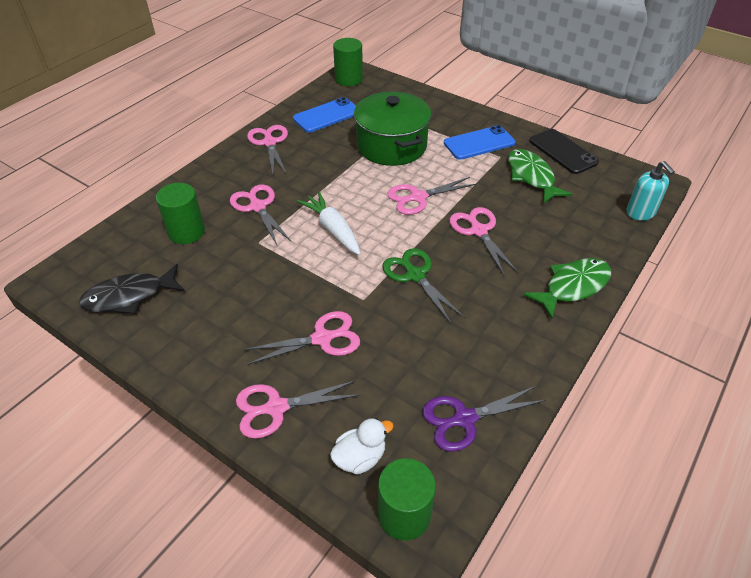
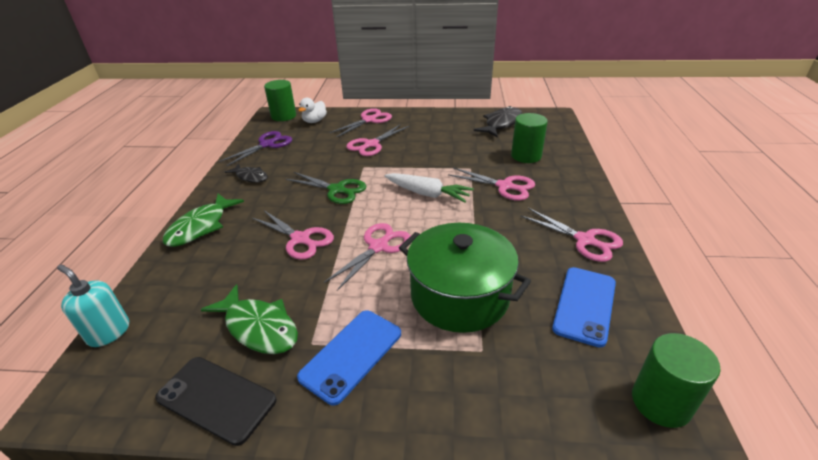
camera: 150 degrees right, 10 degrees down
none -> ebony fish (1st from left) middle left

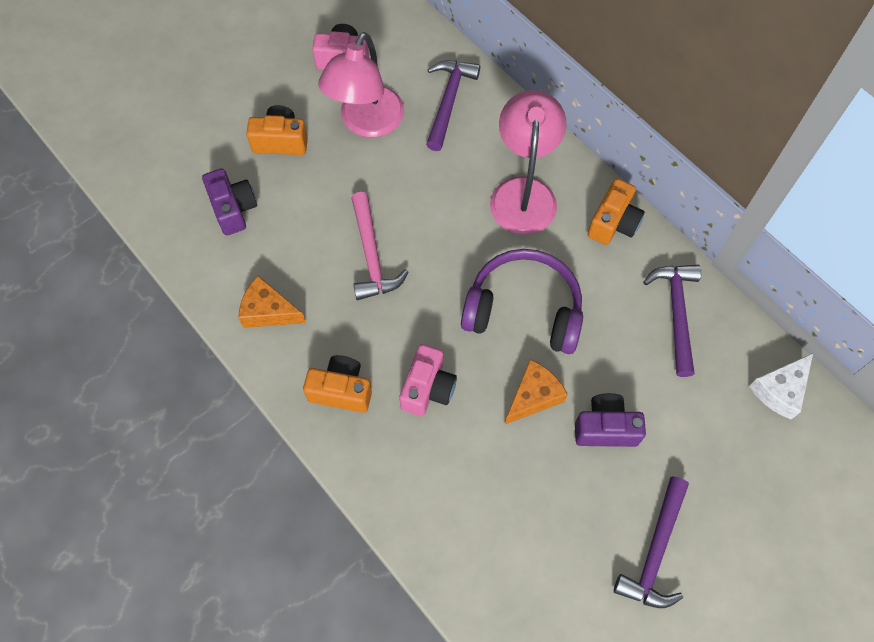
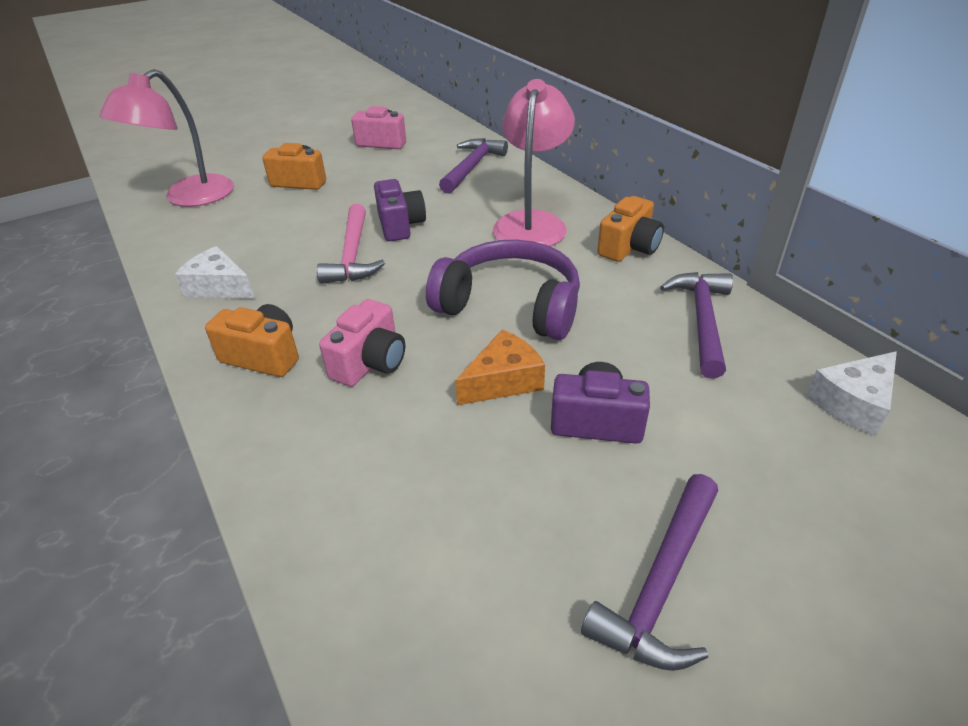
camera: 10 degrees right, 25 degrees down
violet compact camera (1st from left) top left -> violet compact camera (1st from left) top centre, moved
bright orange piece of cheese (1st from left) middle left -> snow-white piece of cheese (1st from left) middle left
rosy reading lamp (1st from left) top centre -> rosy reading lamp (1st from left) top left, moved

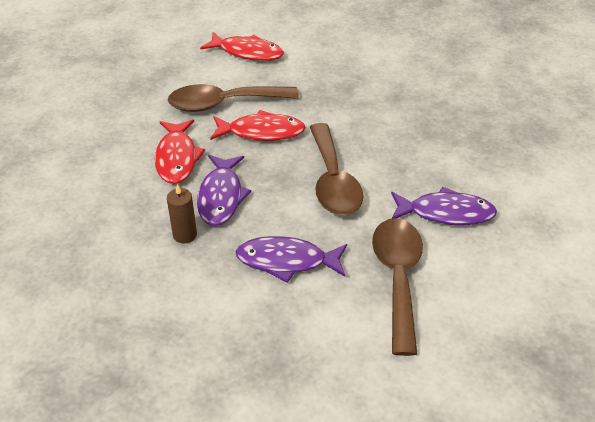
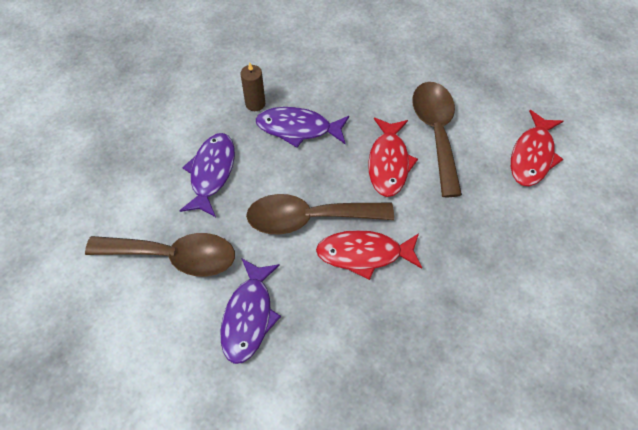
camera: 95 degrees right, 15 degrees up
red fish (1st from left) middle left -> red fish (1st from left) centre, moved

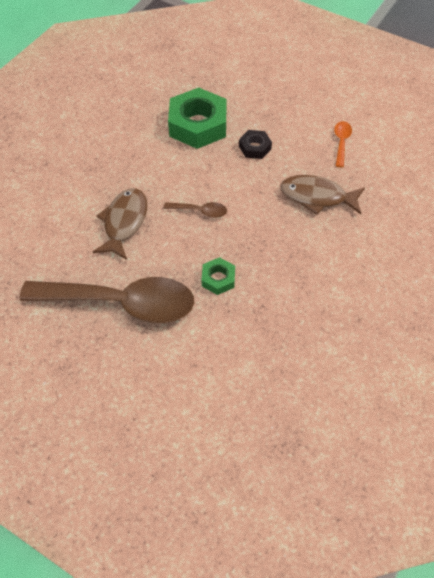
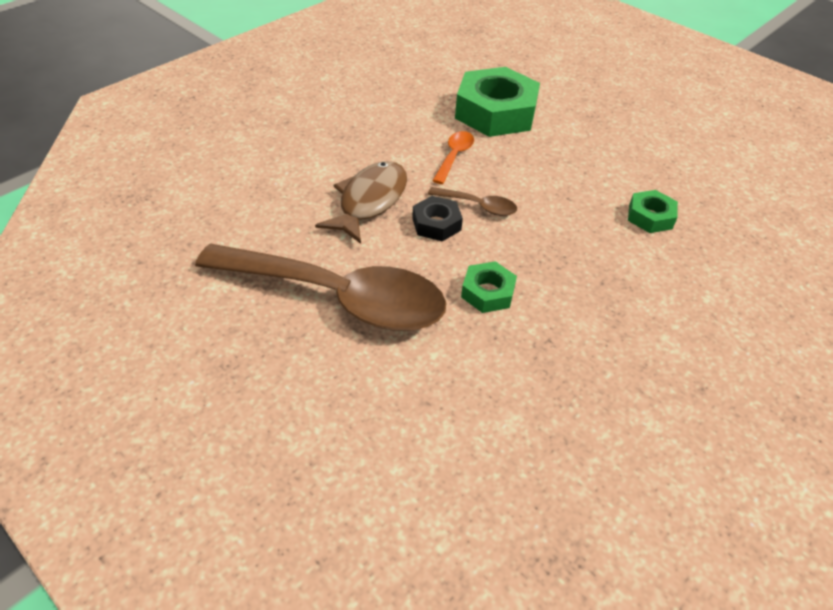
camera: 10 degrees right, 10 degrees down
ebony hexagon nut top centre -> ebony hexagon nut centre, moved
brown fish (2nd from left) middle right -> emerald hexagon nut (3rd from left) middle right
bright orange spoon top right -> bright orange spoon top centre, moved

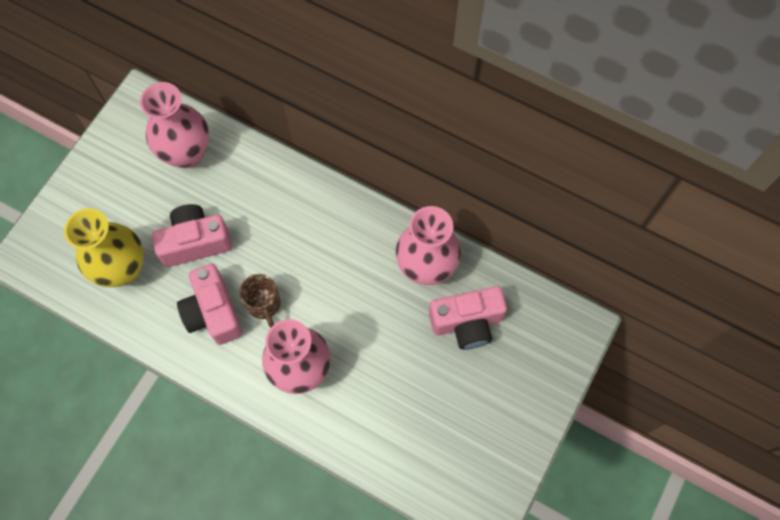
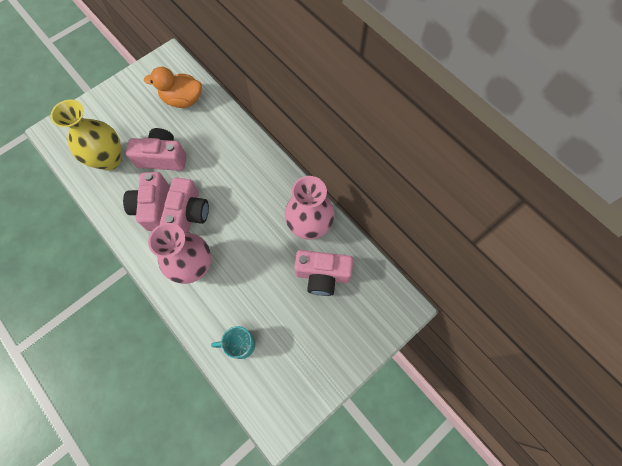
camera: 20 degrees right, 0 degrees up
rosy flower vase (1st from left) top left -> bright orange duck top left
brown tea mug centre -> rosy compact camera (3rd from left) middle left
none -> teal tea mug bottom centre

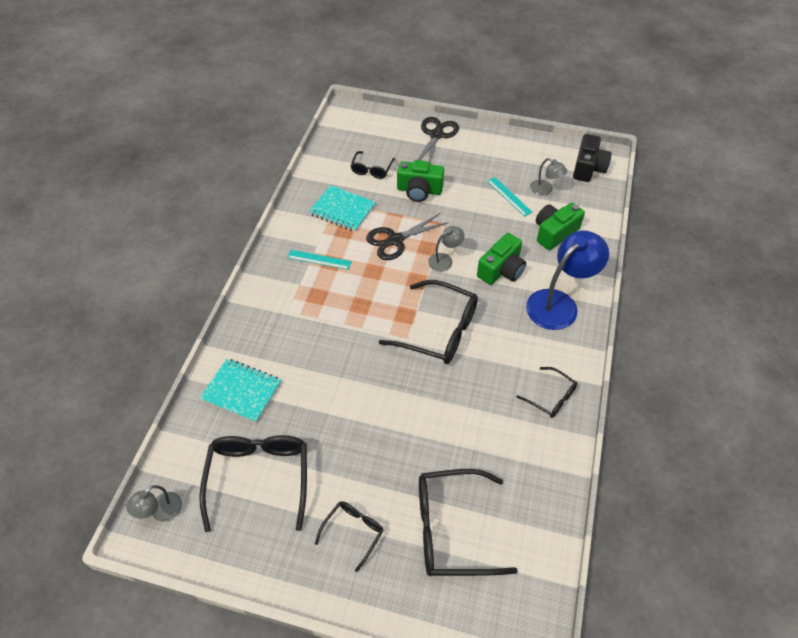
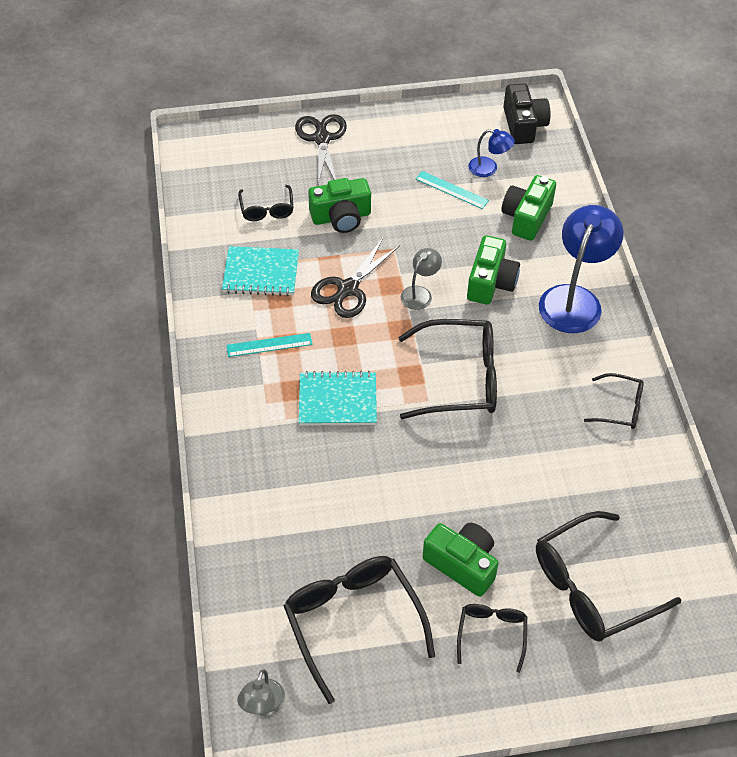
camera: 25 degrees left, 0 degrees up
teal notebook (1st from left in the first image) middle left -> teal notebook (2nd from left) centre, moved
gray reading lamp (3rd from left) top right -> cobalt reading lamp (1st from left) top centre
none -> emerald compact camera (2nd from left) bottom centre

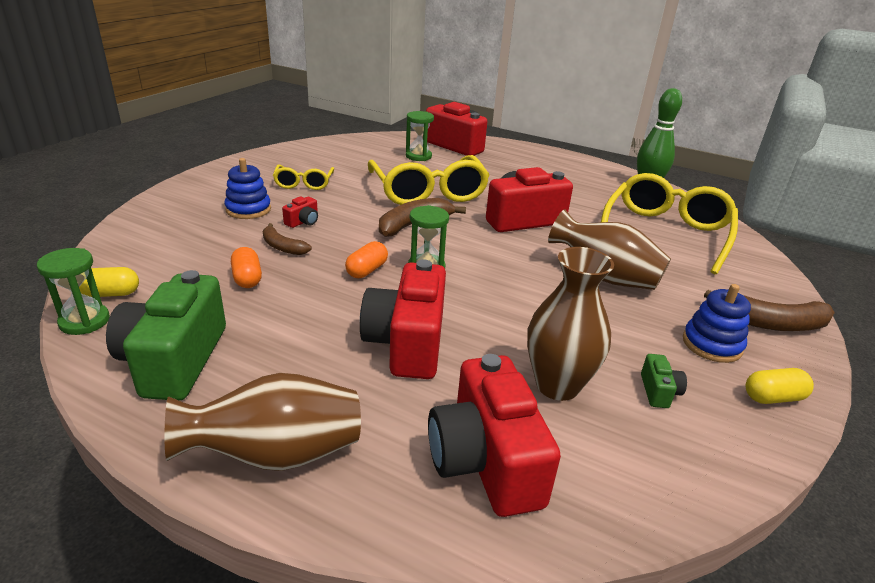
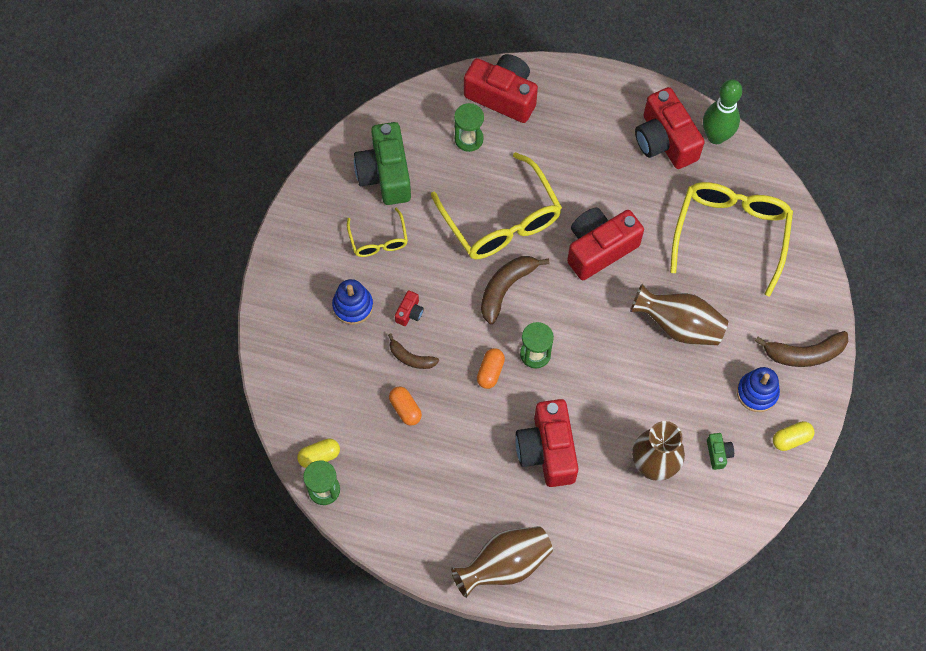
camera: 10 degrees left, 35 degrees up
emerald compact camera (1st from left) middle left -> emerald compact camera (1st from left) top centre, moved
red compact camera (4th from left in the first image) bottom centre -> red compact camera (5th from left) top right, moved

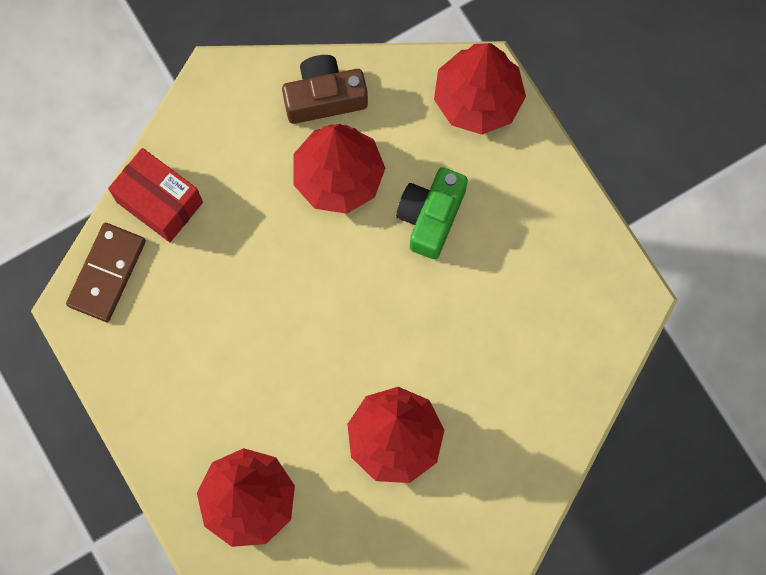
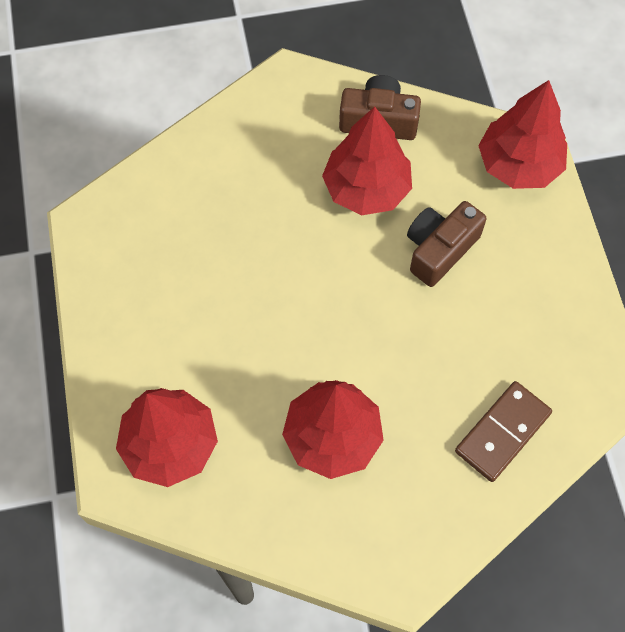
camera: 20 degrees right, 10 degrees down
brown domino tile middle left -> brown domino tile bottom right, moved
red parcel middle left -> none
emerald compact camera centre -> brown compact camera (2nd from left) middle right

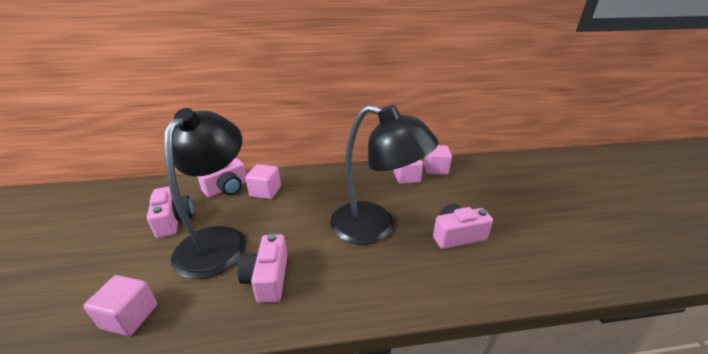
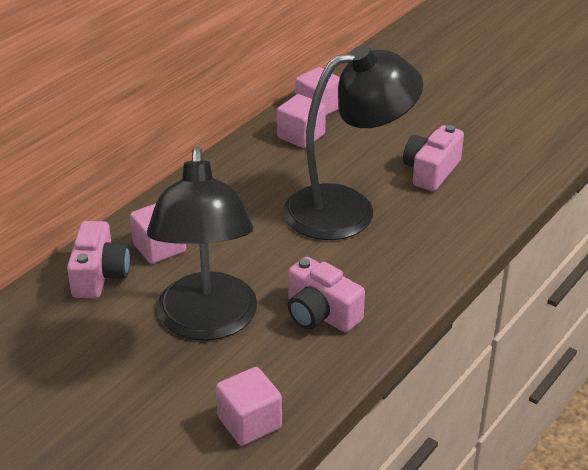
camera: 45 degrees left, 5 degrees up
rosy compact camera (1st from left) middle left -> none
ebony reading lamp (1st from left) middle left -> ebony reading lamp (1st from left) centre, 150 degrees counterclockwise

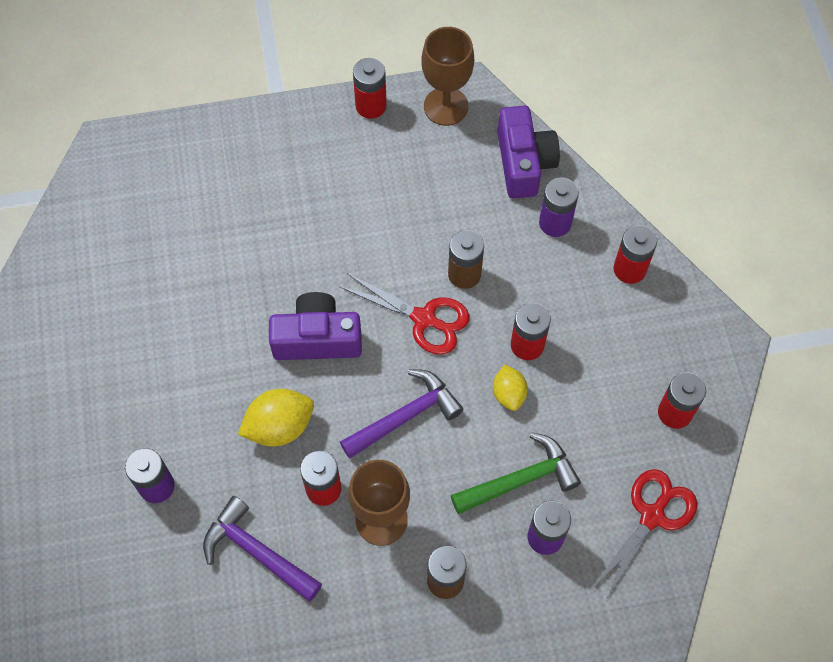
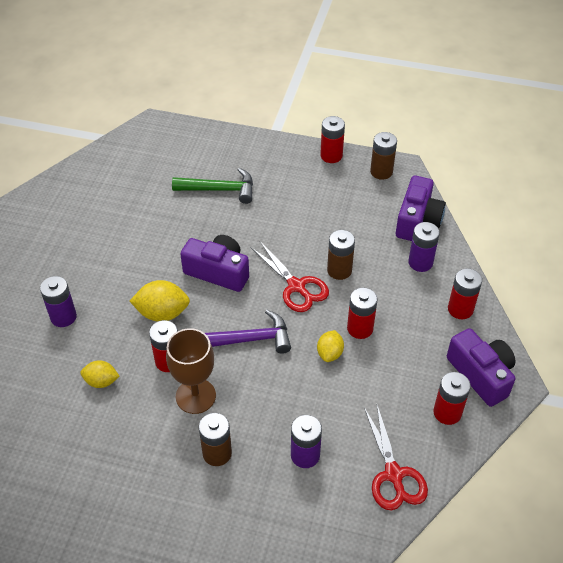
camera: 25 degrees right, 15 degrees down
violet claw hammer (1st from left) bottom left -> golden citrus fruit (1st from left) middle left
brown wine glass (2nd from left) top centre -> brown AA battery (3rd from left) top right
emerald claw hammer bottom centre -> emerald claw hammer top centre, moved
red scissors (2nd from left) bottom right, 105 degrees clockwise
none -> violet compact camera (3rd from left) middle right

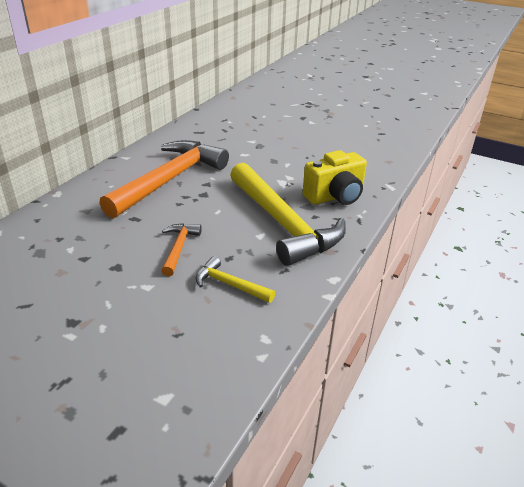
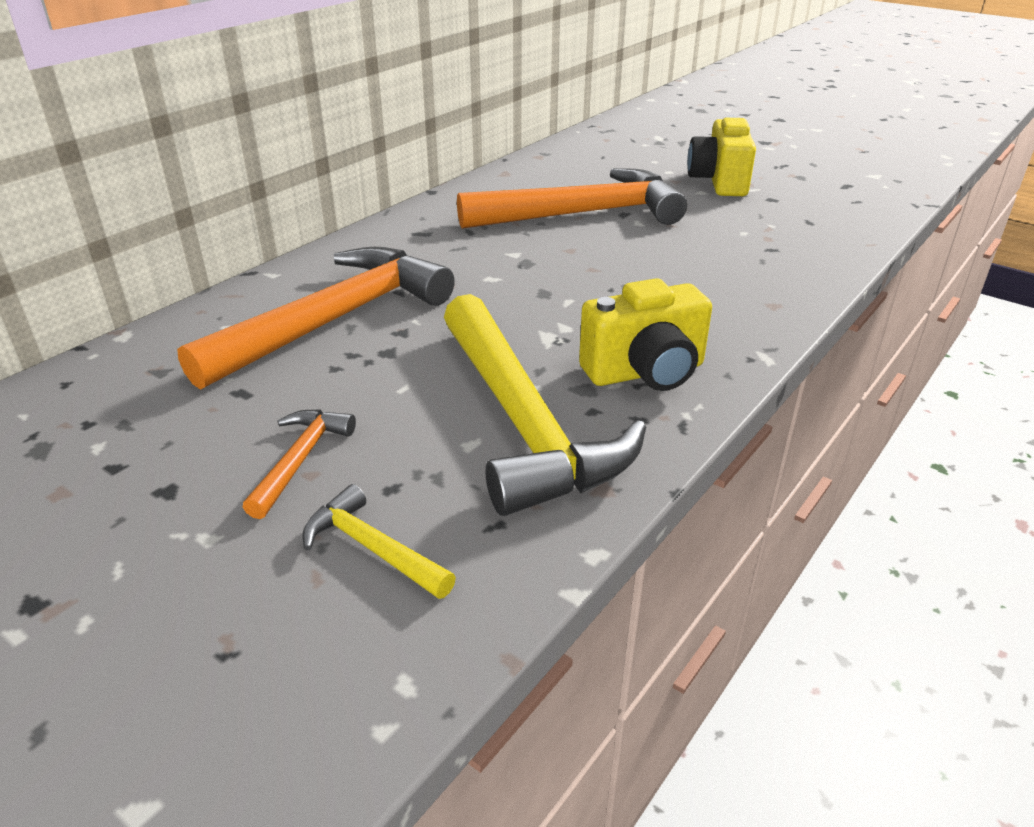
camera: 10 degrees right, 0 degrees up
none -> bright orange claw hammer (3rd from left) top centre
none -> golden compact camera (2nd from left) top right

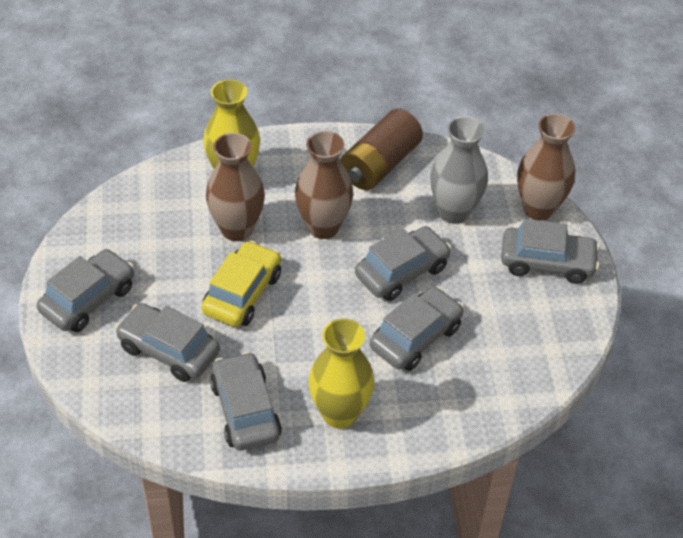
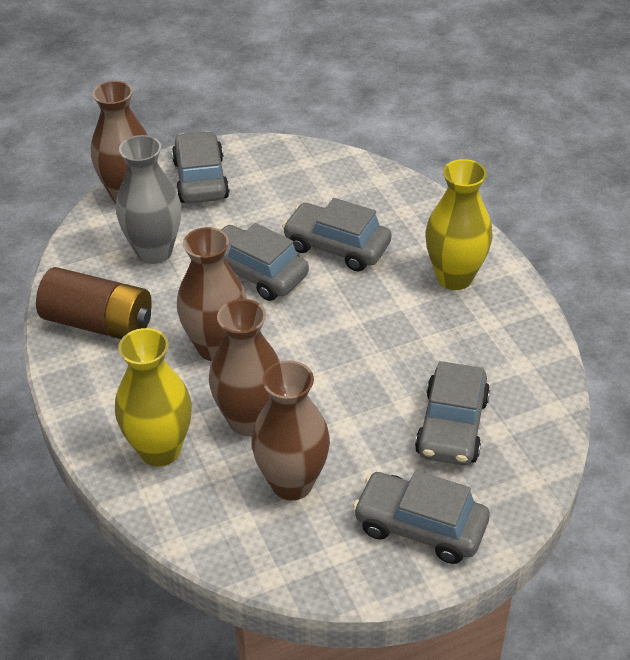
camera: 105 degrees left, 5 degrees down
golden automobile centre -> none
gray automobile (3rd from left) bottom centre -> none
none -> brown flower vase (4th from left) centre

